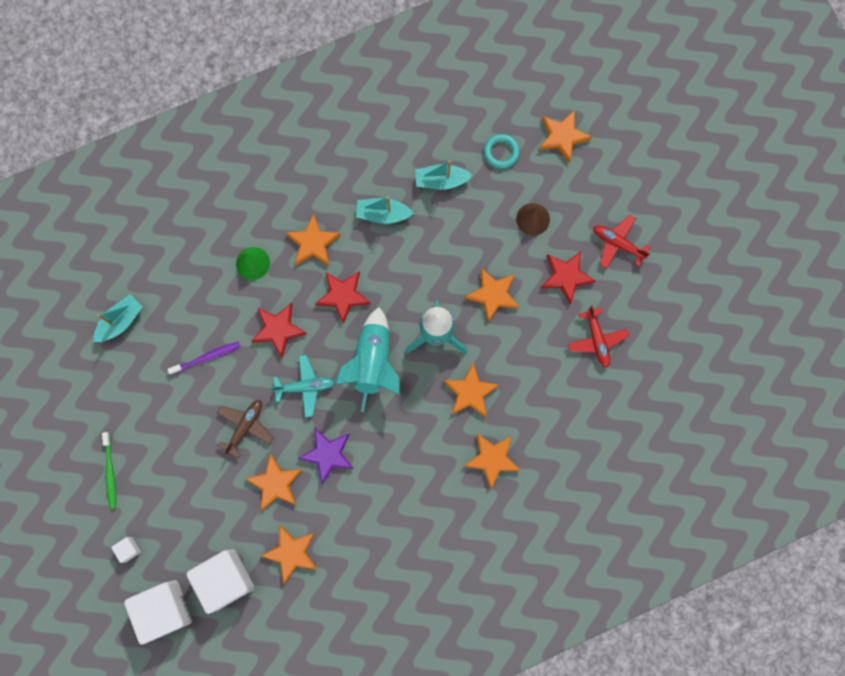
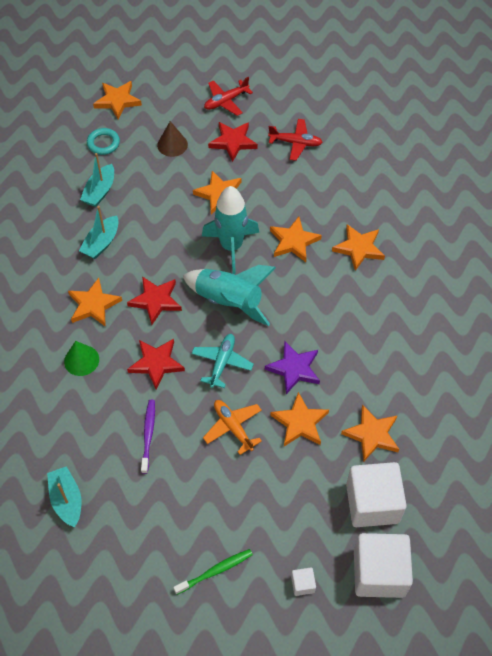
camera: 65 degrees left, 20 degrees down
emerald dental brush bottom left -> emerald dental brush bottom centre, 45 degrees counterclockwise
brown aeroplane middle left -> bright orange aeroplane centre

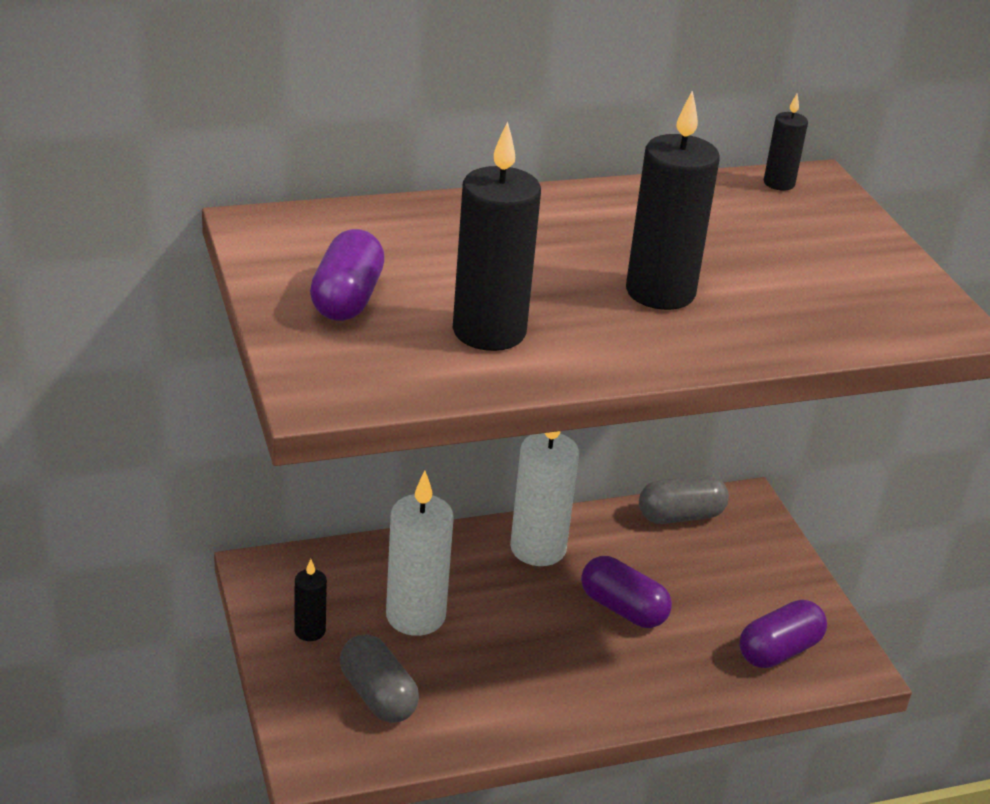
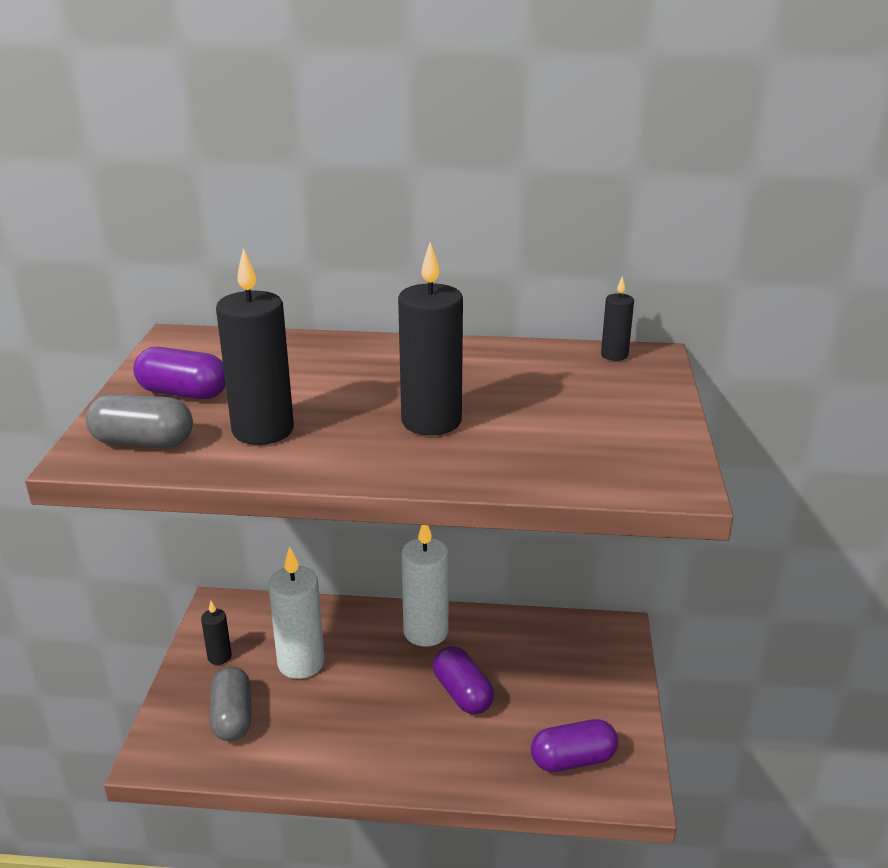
camera: 25 degrees right, 5 degrees down
violet pill (1st from left) centre -> violet pill (1st from left) middle left, 75 degrees clockwise
gray pill (2nd from left in the first image) middle right -> gray pill (1st from left) middle left, moved

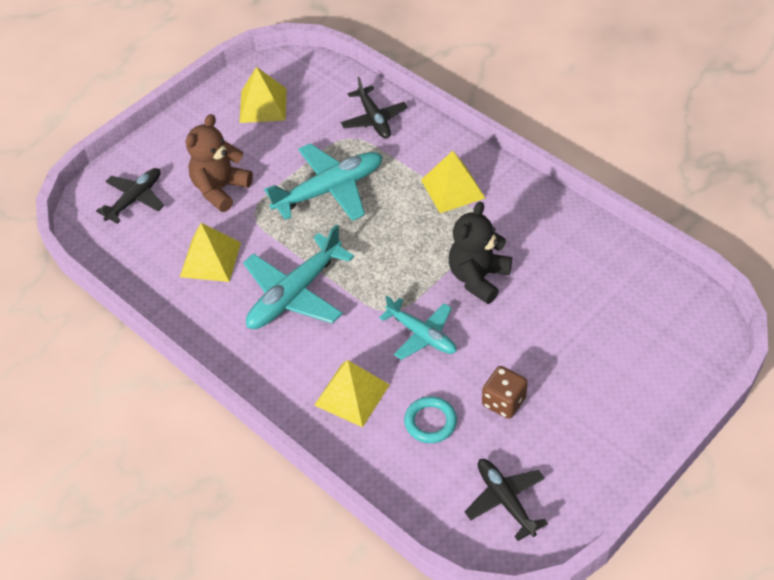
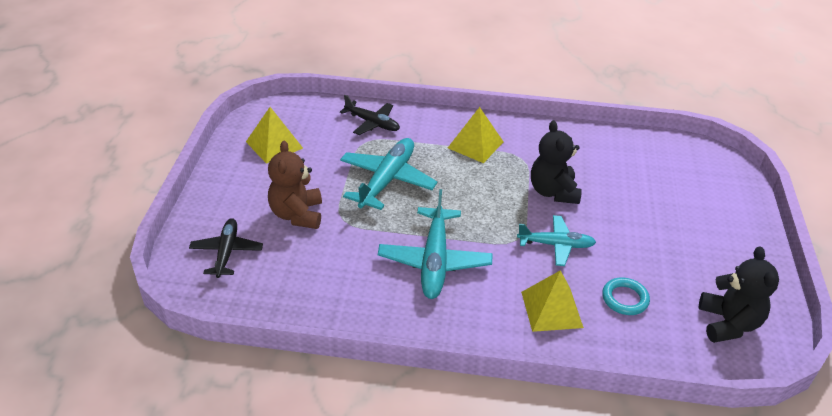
camera: 40 degrees left, 10 degrees down
golden solid pyramid (1st from left) middle left -> none
ebony aeroplane (3rd from left) bottom centre -> ebony teddy (2nd from left) bottom right
brown game die bottom centre -> none

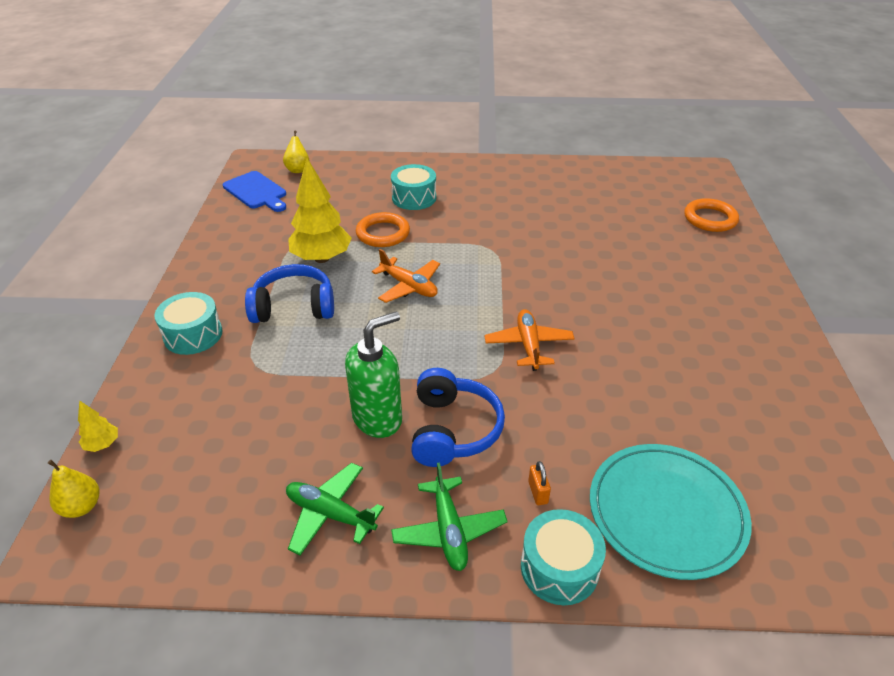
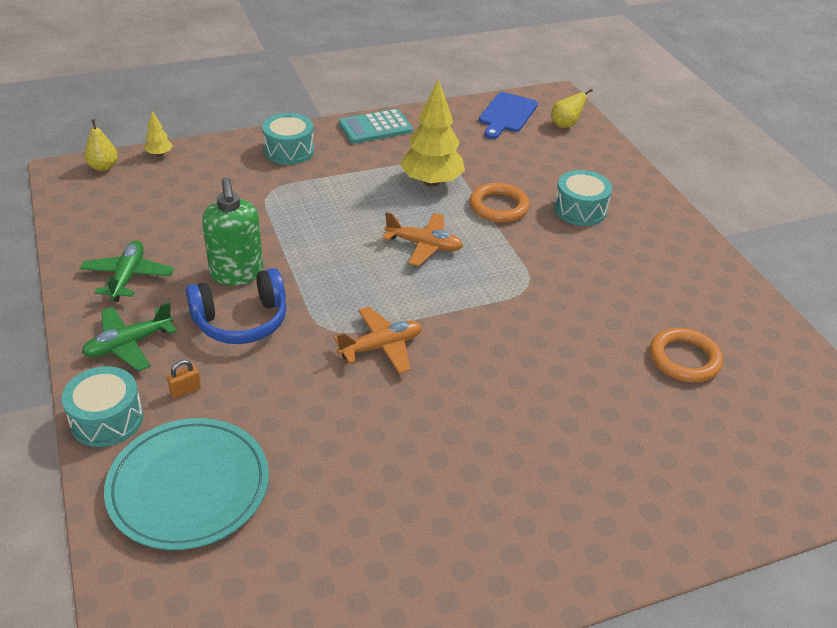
camera: 65 degrees right, 0 degrees up
cobalt over-ear headphones (1st from left) middle left -> none
emerald soap dispenser centre -> emerald soap dispenser middle left, 45 degrees clockwise
bright orange aeroplane (1st from left in the first image) centre -> bright orange aeroplane (2nd from left) centre, 90 degrees counterclockwise
bright orange ring (2nd from left) top right -> bright orange ring (2nd from left) middle right, moved
none -> teal adding machine top centre

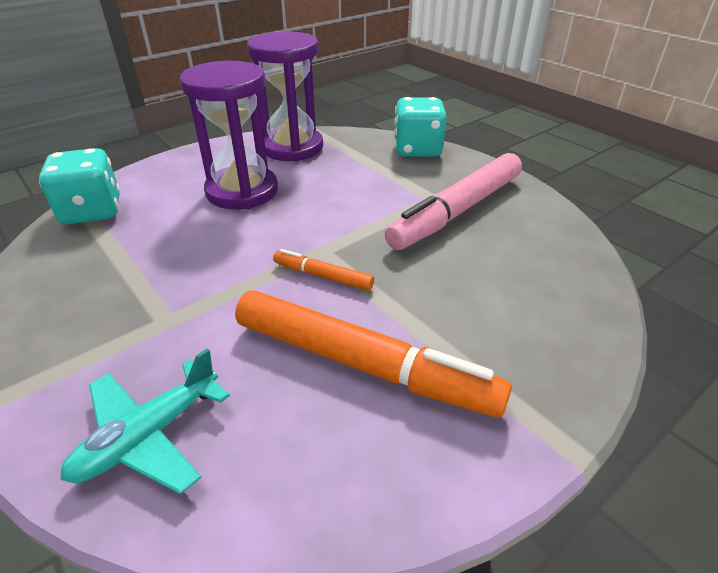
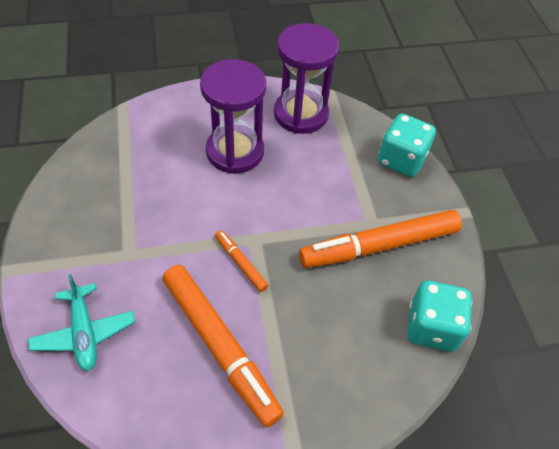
camera: 25 degrees right, 15 degrees up
teal game die (1st from left in the first image) top left -> teal game die (2nd from left) bottom right, moved
teal aeroplane bottom left, 90 degrees counterclockwise
rosy marker centre -> bright orange marker (3rd from left) middle right

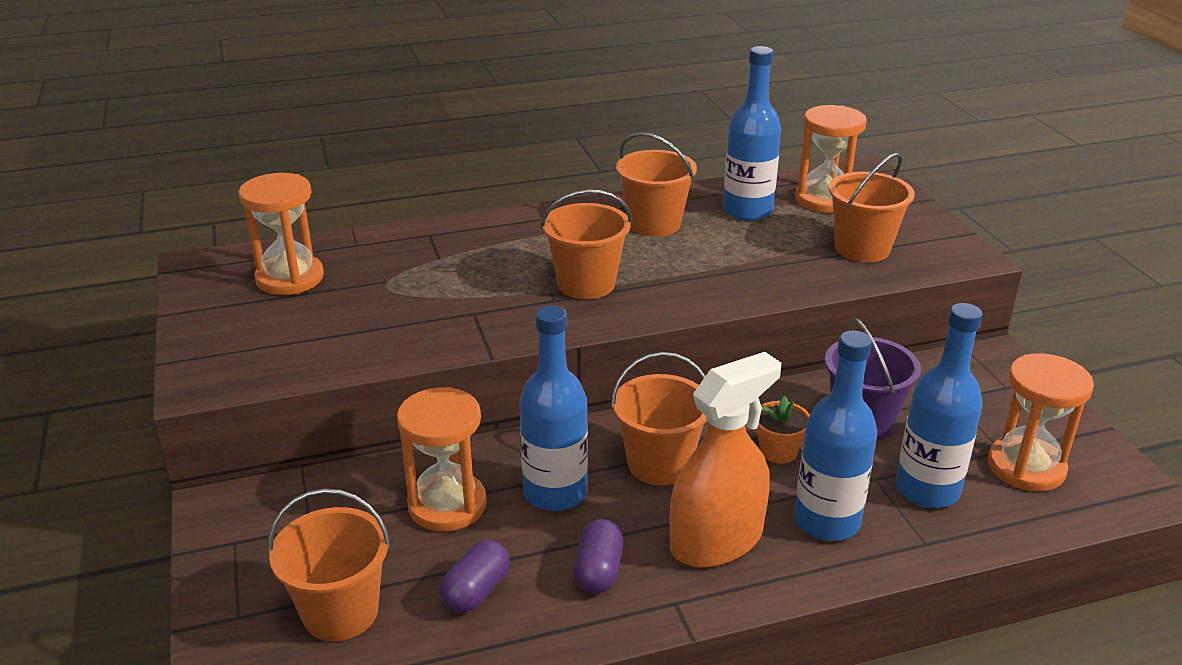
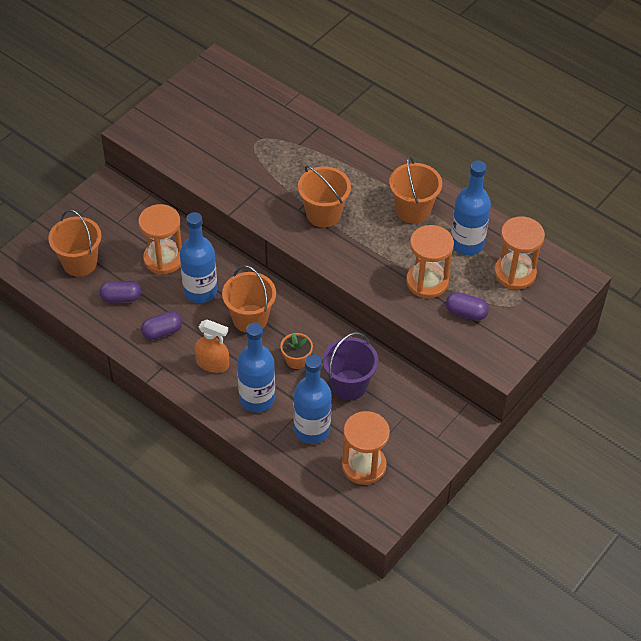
camera: 55 degrees right, 20 degrees up
bright orange sand timer (1st from left in the first image) middle left -> bright orange sand timer (3rd from left) middle right, moved
bright orange sprayer bottom centre -> bright orange sprayer middle left, x0.62
bright orange sand bucket (5th from left) top right -> violet pill (3rd from left) middle right

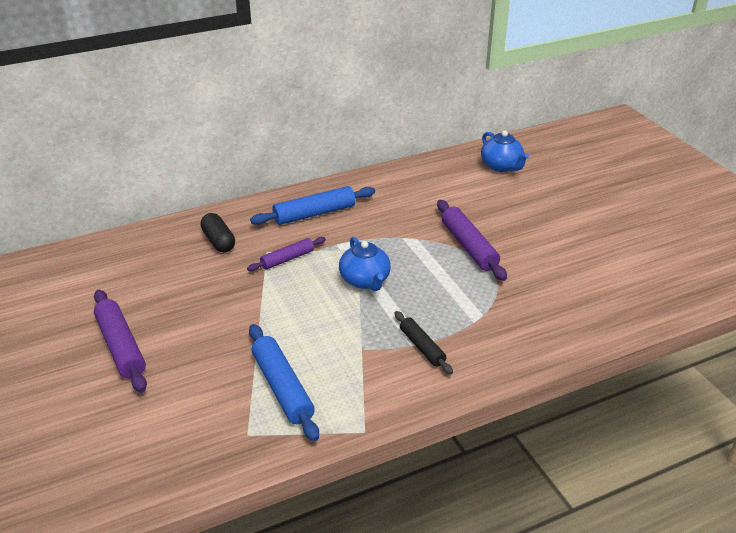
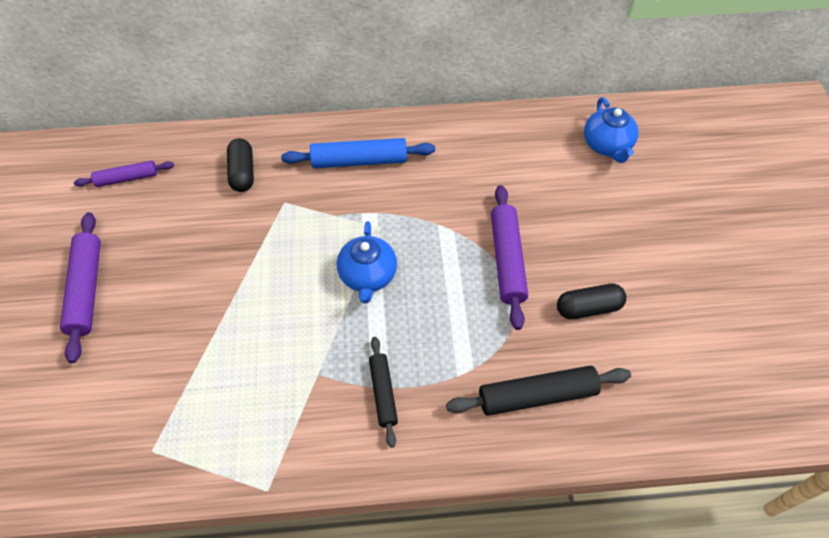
camera: 20 degrees right, 20 degrees up
violet pastry roller (2nd from left) centre -> violet pastry roller (2nd from left) top left, moved
cobalt pastry roller (1st from left) bottom centre -> none
none -> ebony pastry roller (2nd from left) bottom centre
none -> ebony pill (2nd from left) middle right

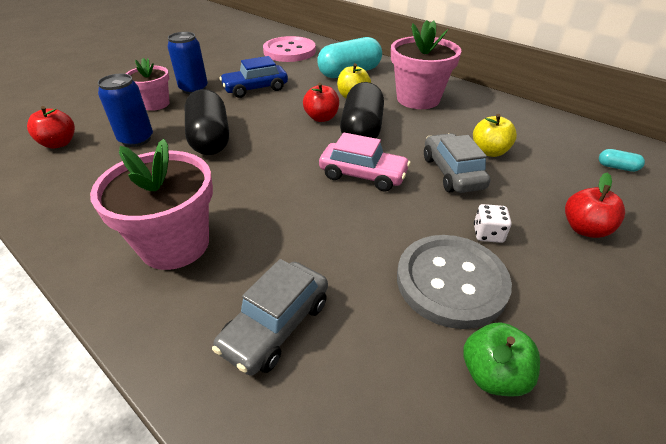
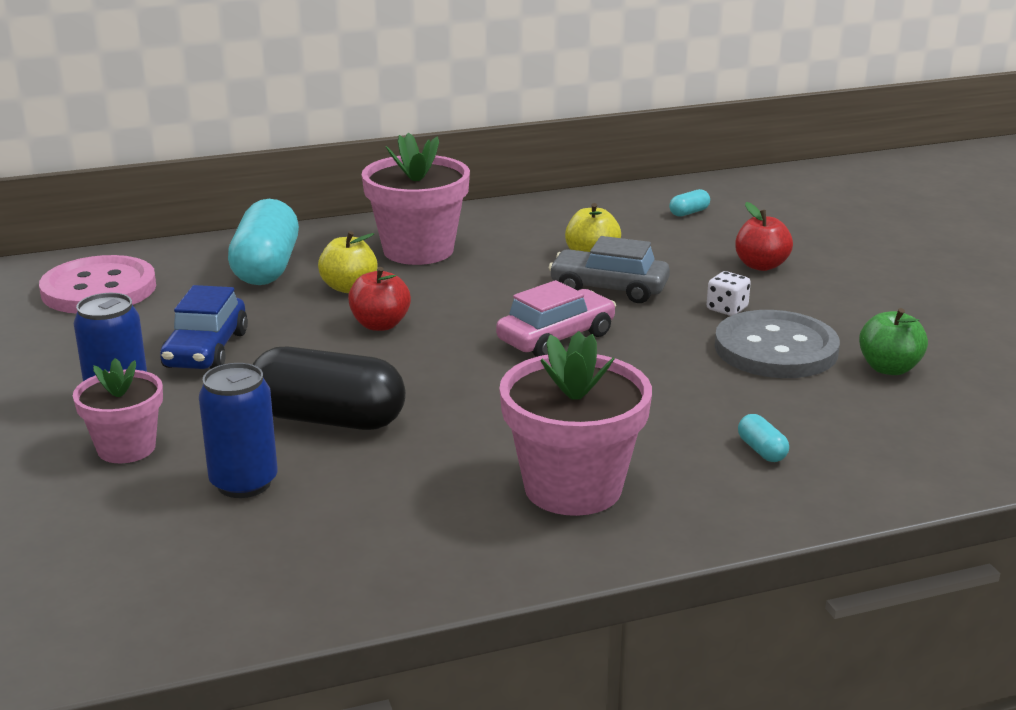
camera: 60 degrees left, 15 degrees down
red apple fruit (1st from left) top left -> none
gray automobile (1st from left) bottom centre -> teal pill (3rd from left) middle right
ebony pill (2nd from left) top centre -> none

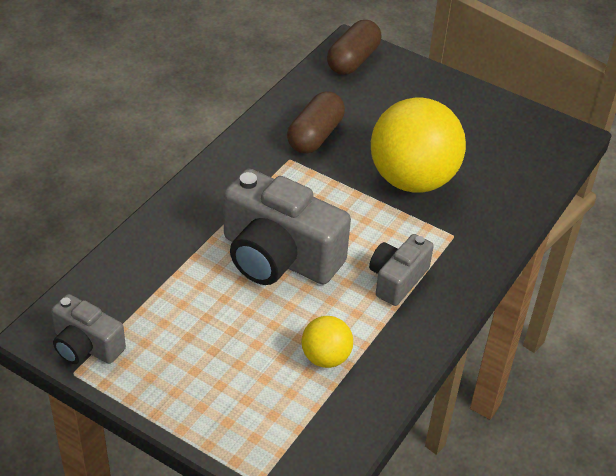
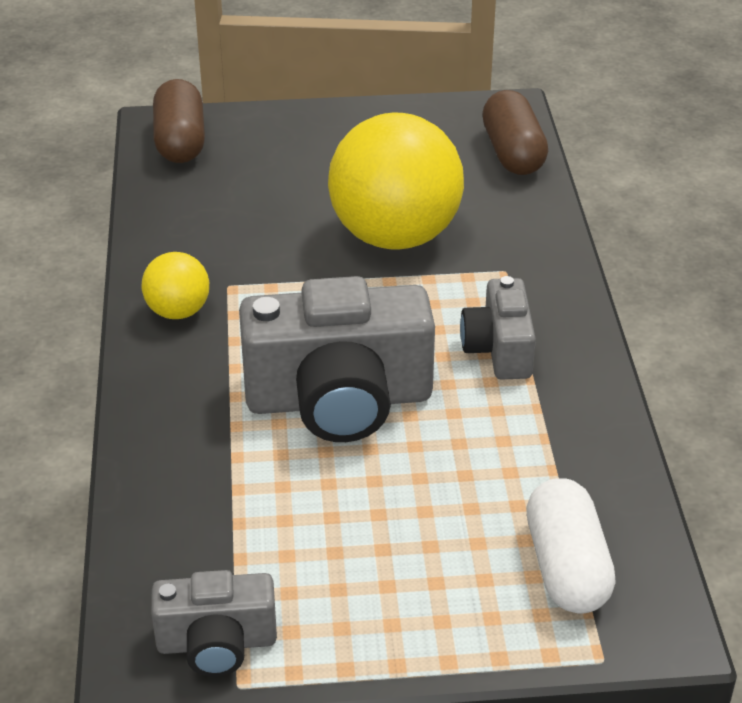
camera: 35 degrees left, 5 degrees down
brown pill (1st from left in the first image) top centre -> brown pill (2nd from left) top right, moved
golden sphere (1st from left) bottom centre -> golden sphere (1st from left) middle left, moved
none -> snow-white pill bottom right

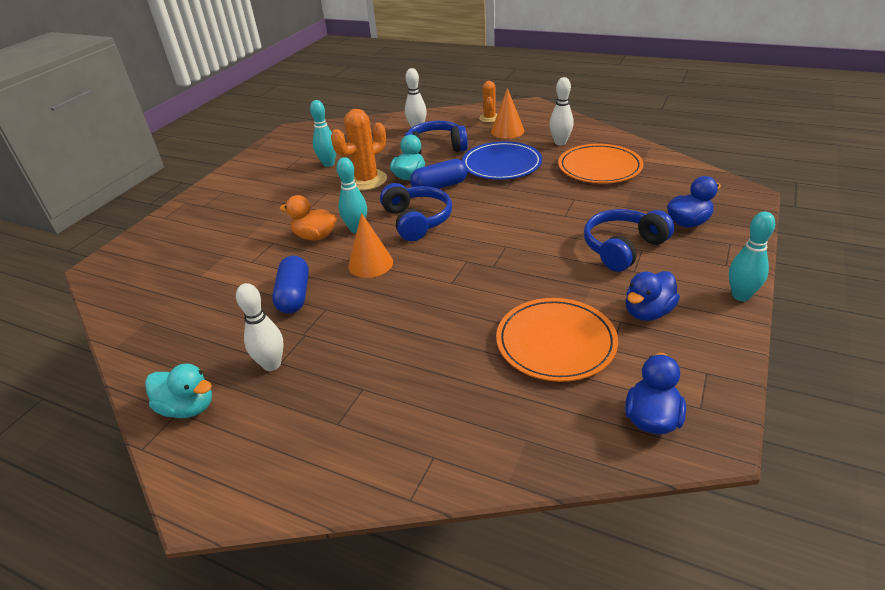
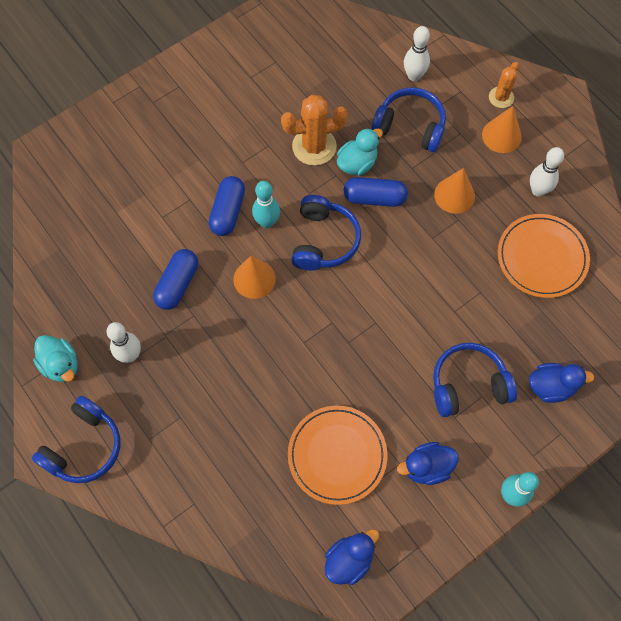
camera: 25 degrees right, 30 degrees up
bright orange duck centre -> cobalt pill (2nd from left) top centre
teal tenpin (1st from left) top centre -> none
cobalt dinner plate top centre -> bright orange cone shape (2nd from left) top right
none -> cobalt over-ear headphones (1st from left) bottom left

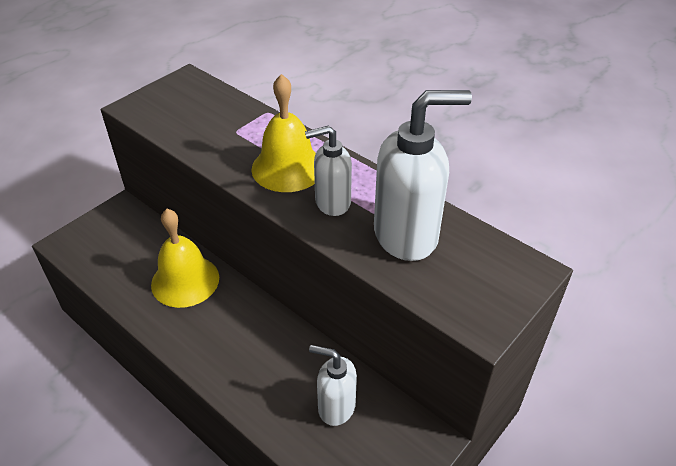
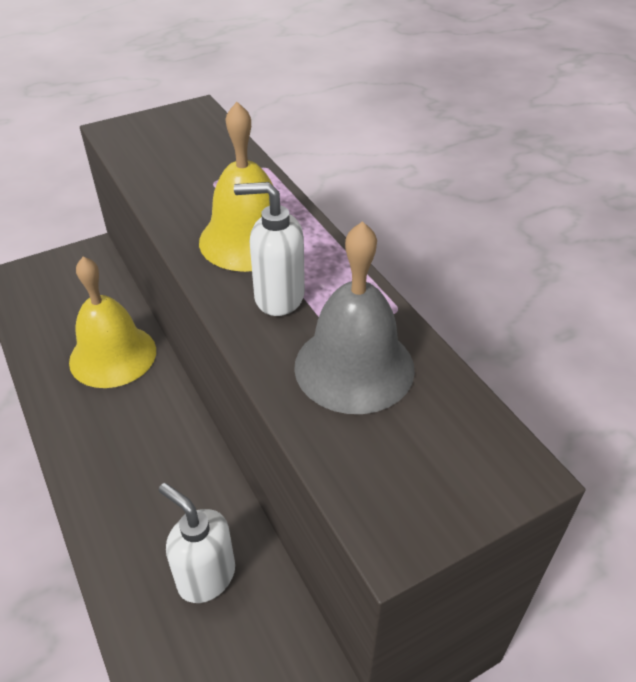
camera: 20 degrees right, 0 degrees up
snow-white soap dispenser (3rd from left) centre -> gray school bell centre

